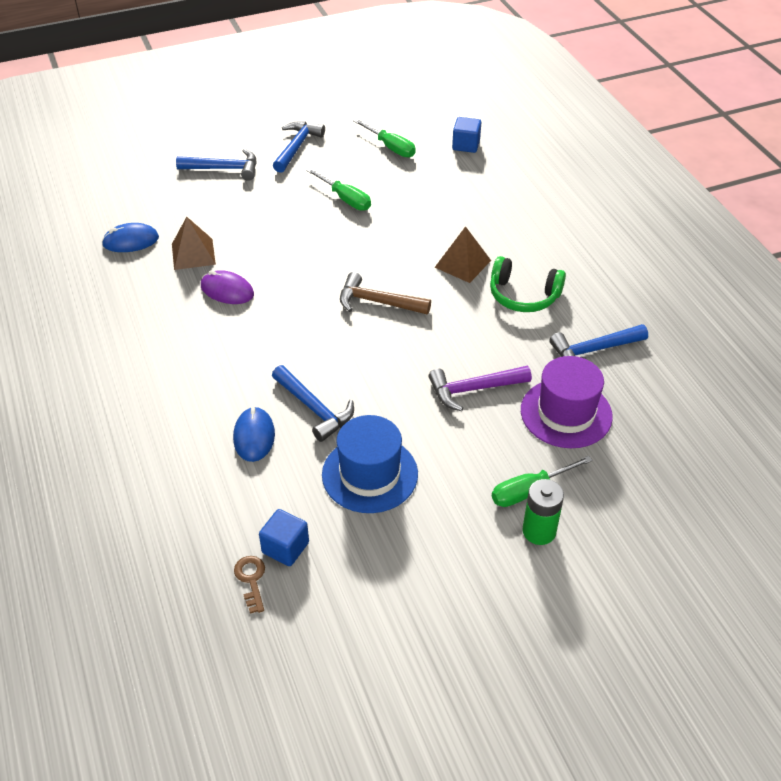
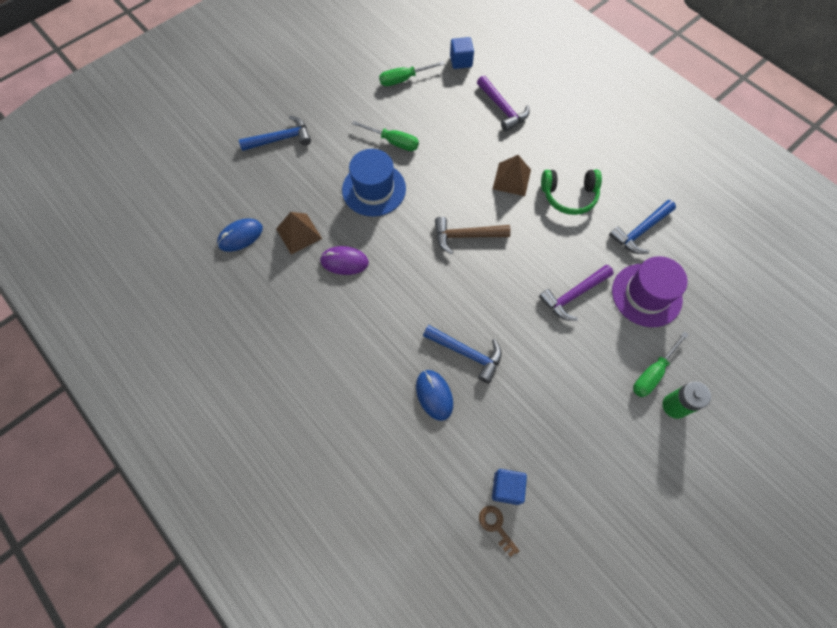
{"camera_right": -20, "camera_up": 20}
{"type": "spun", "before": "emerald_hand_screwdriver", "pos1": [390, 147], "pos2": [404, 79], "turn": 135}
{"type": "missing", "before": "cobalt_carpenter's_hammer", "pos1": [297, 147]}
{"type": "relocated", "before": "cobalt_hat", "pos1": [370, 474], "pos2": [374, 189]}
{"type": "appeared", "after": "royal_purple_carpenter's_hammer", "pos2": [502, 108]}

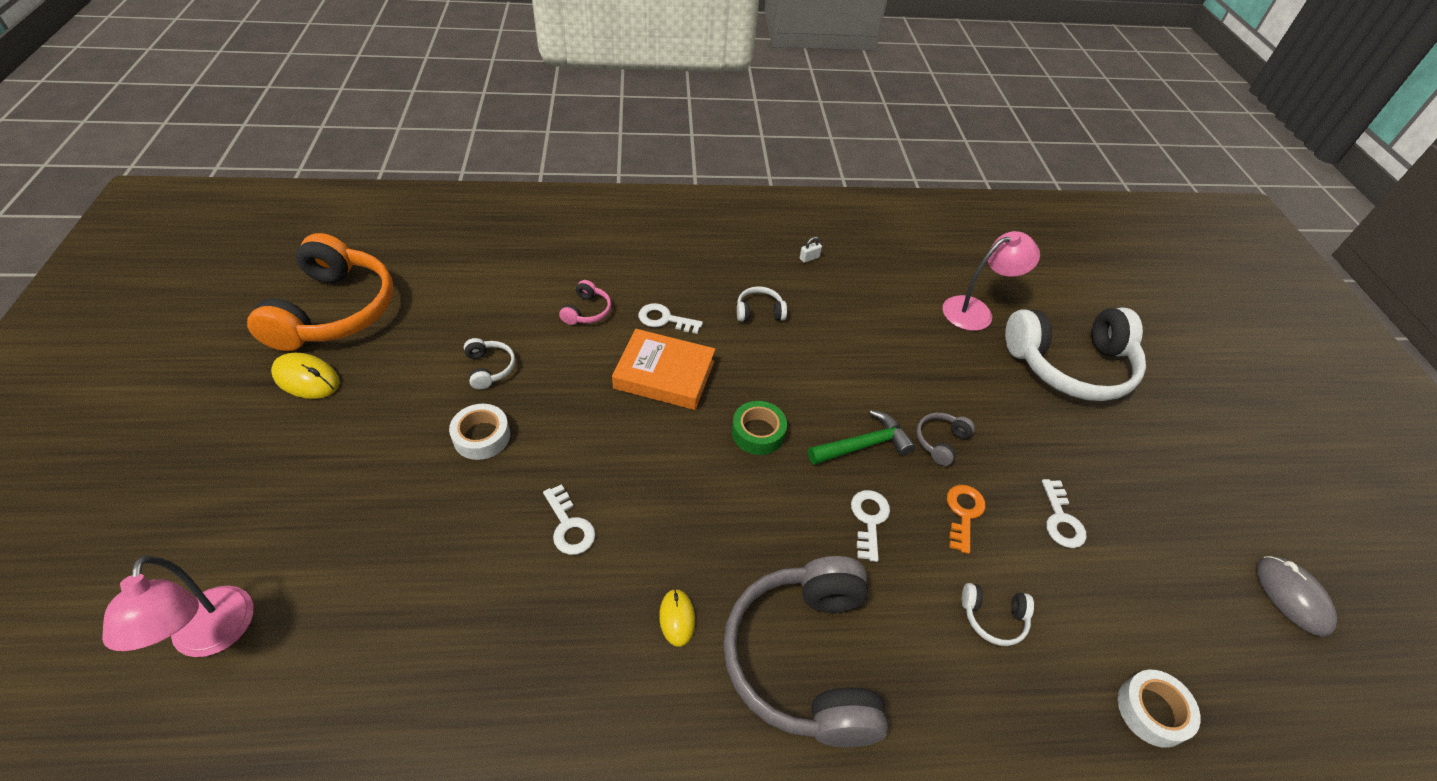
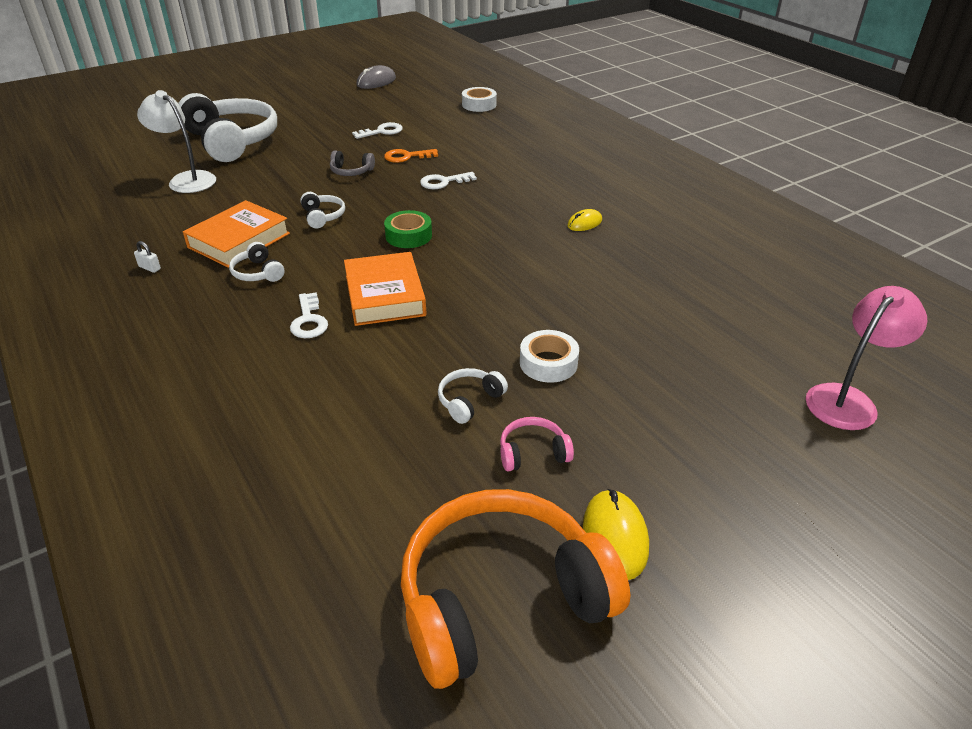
{"camera_right": -115, "camera_up": -10}
{"type": "colour", "before": "pink_lamp", "after": "pure_white_lamp", "pos1": [976, 311], "pos2": [186, 179]}
{"type": "relocated", "before": "pink_headset", "pos1": [587, 311], "pos2": [533, 453]}
{"type": "missing", "before": "emerald_carpenter's_hammer", "pos1": [863, 445]}
{"type": "missing", "before": "pure_white_door_key", "pos1": [569, 526]}
{"type": "missing", "before": "gray_headset", "pos1": [805, 659]}
{"type": "relocated", "before": "pure_white_headset", "pos1": [993, 618], "pos2": [322, 216]}
{"type": "appeared", "after": "bright_orange_hardcover", "pos2": [239, 240]}

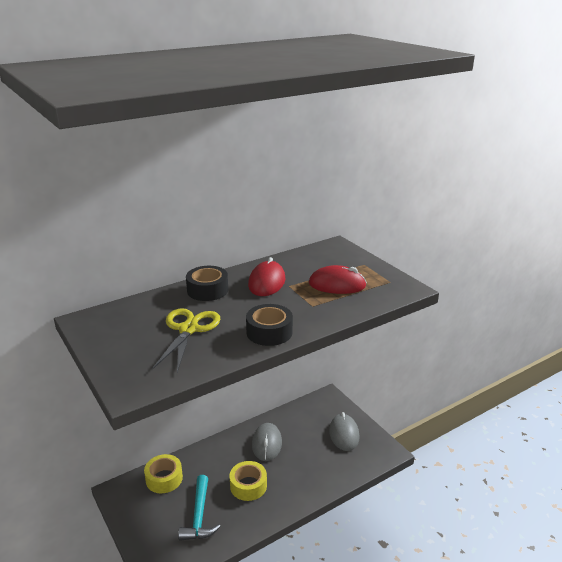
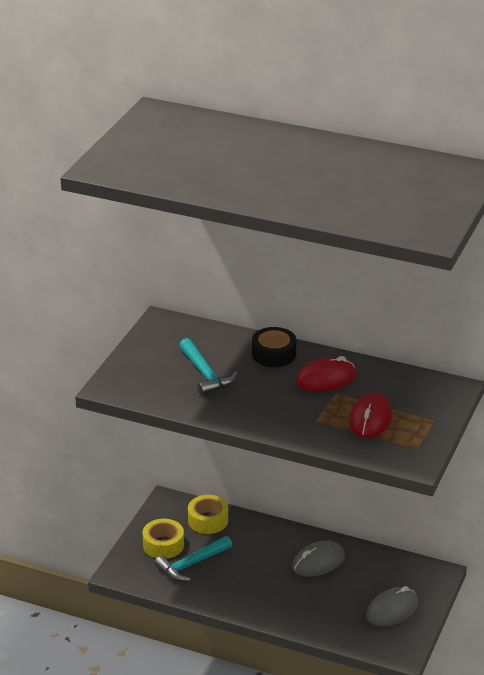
{"camera_right": 55, "camera_up": 5}
{"type": "spun", "before": "scarlet_computer_mouse", "pos1": [337, 285], "pos2": [370, 419], "turn": 45}
{"type": "missing", "before": "jet-black_tape", "pos1": [269, 332]}
{"type": "exchanged", "before": "golden_shears", "after": "aqua_carpenter's_hammer", "pos1": [188, 329], "pos2": [205, 374]}
{"type": "relocated", "before": "golden_tape", "pos1": [248, 486], "pos2": [163, 545]}

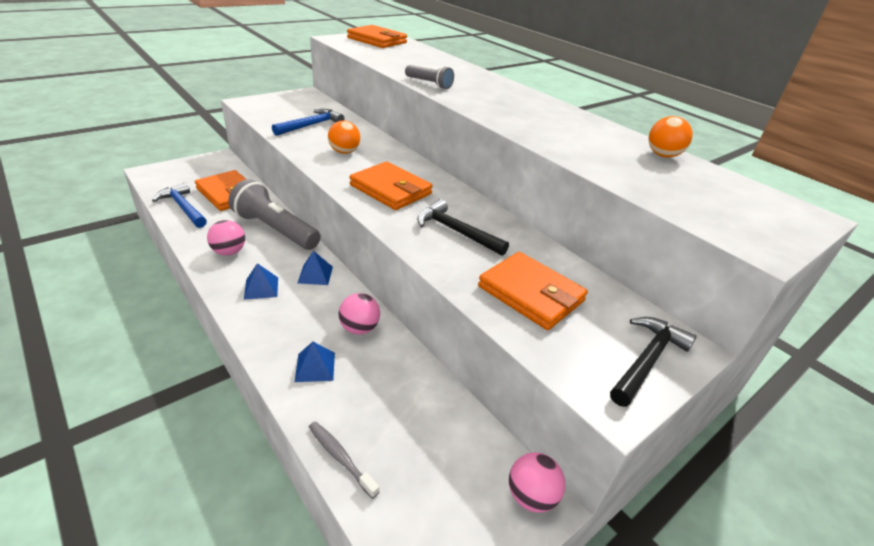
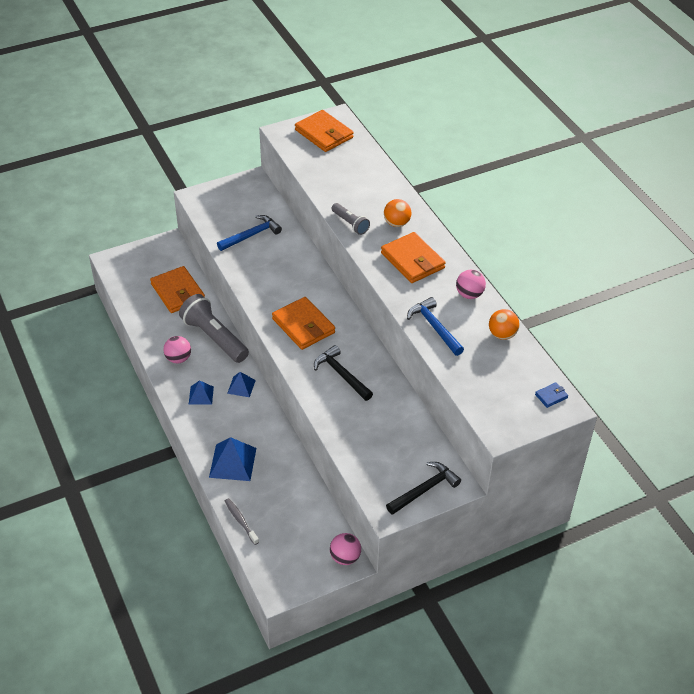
{"camera_right": 15, "camera_up": 10}
{"type": "relocated", "before": "bright_orange_play_ball", "pos1": [344, 152], "pos2": [396, 223]}
{"type": "relocated", "before": "cobalt_carpenter's_hammer", "pos1": [183, 207], "pos2": [434, 327]}
{"type": "relocated", "before": "bright_orange_billfold", "pos1": [531, 294], "pos2": [412, 260]}
{"type": "relocated", "before": "pink_play_ball", "pos1": [359, 328], "pos2": [469, 294]}
{"type": "size", "before": "cobalt_pyramid_shape", "pos1": [315, 367], "pos2": [232, 462], "scale": 1.69}
{"type": "appeared", "after": "cobalt_billfold", "pos2": [551, 396]}

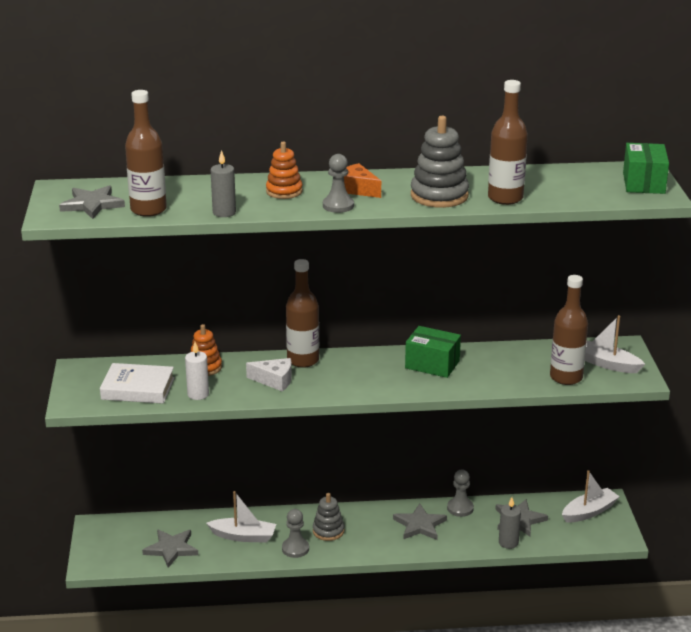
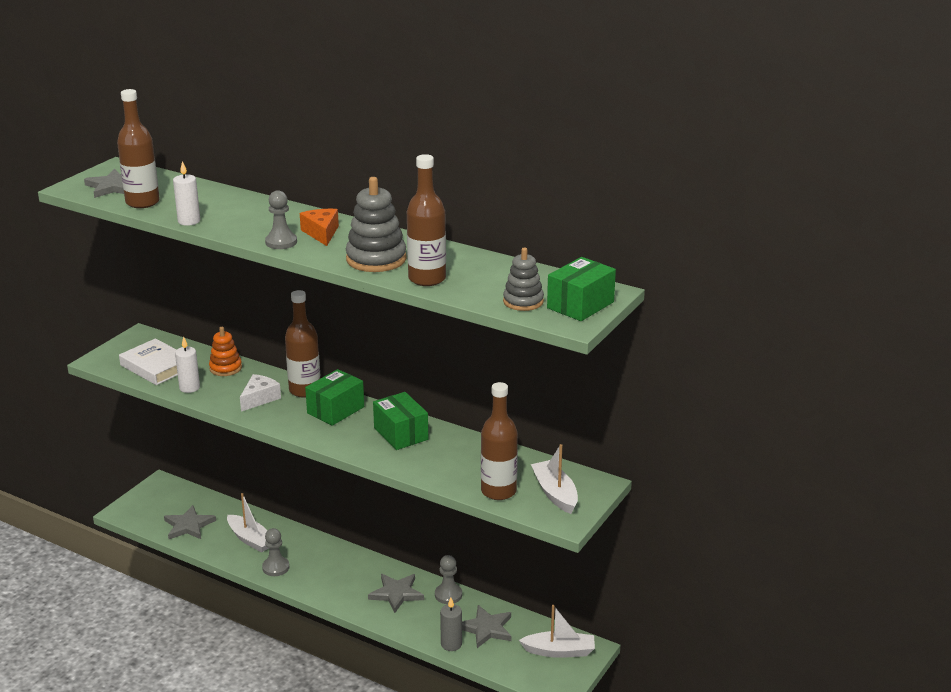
{"camera_right": 35, "camera_up": 0}
{"type": "missing", "before": "bright_orange_stacking_toy", "pos1": [284, 191]}
{"type": "colour", "before": "gray_wax_candle", "after": "pure_white_wax_candle", "pos1": [224, 212], "pos2": [189, 221]}
{"type": "spun", "before": "pure_white_piece_of_cheese", "pos1": [274, 380], "pos2": [259, 398], "turn": -105}
{"type": "relocated", "before": "gray_stacking_toy", "pos1": [328, 531], "pos2": [523, 301]}
{"type": "appeared", "after": "emerald_package", "pos2": [335, 410]}

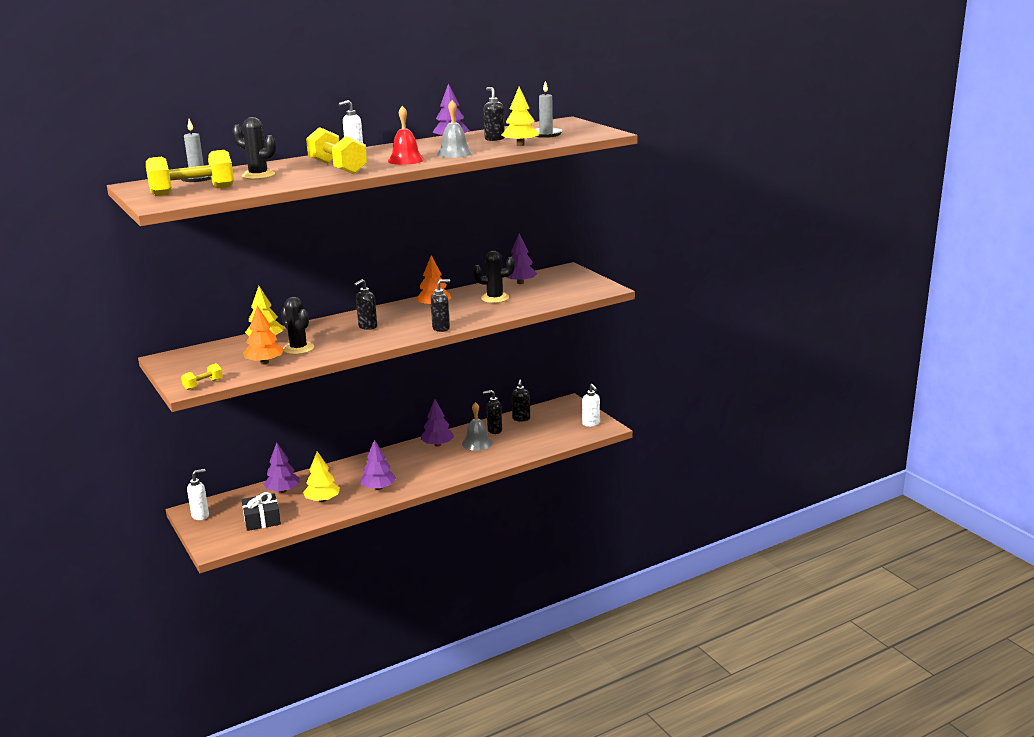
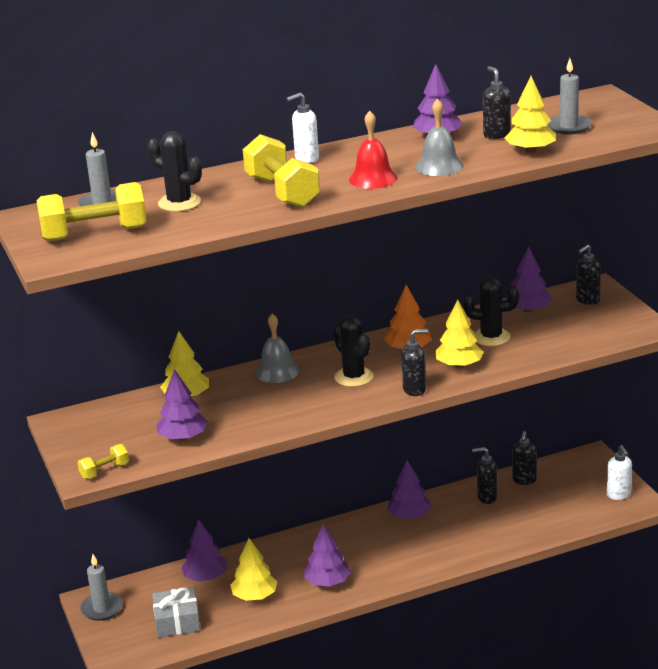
{"camera_right": 10, "camera_up": 5}
{"type": "relocated", "before": "jet-black_soap_pump", "pos1": [367, 327], "pos2": [587, 300]}
{"type": "relocated", "before": "jet-black_saguaro_cactus", "pos1": [298, 348], "pos2": [354, 377]}
{"type": "colour", "before": "bright_orange_toy_tree", "after": "royal_purple_toy_tree", "pos1": [264, 362], "pos2": [183, 437]}
{"type": "relocated", "before": "gray_hand_bell", "pos1": [477, 443], "pos2": [277, 371]}
{"type": "exchanged", "before": "pure_white_soap_pump", "after": "gray_wax_candle", "pos1": [201, 515], "pos2": [102, 608]}
{"type": "colour", "before": "jet-black_present", "after": "gray_present", "pos1": [262, 519], "pos2": [177, 621]}
{"type": "appeared", "after": "golden_toy_tree", "pos2": [459, 365]}

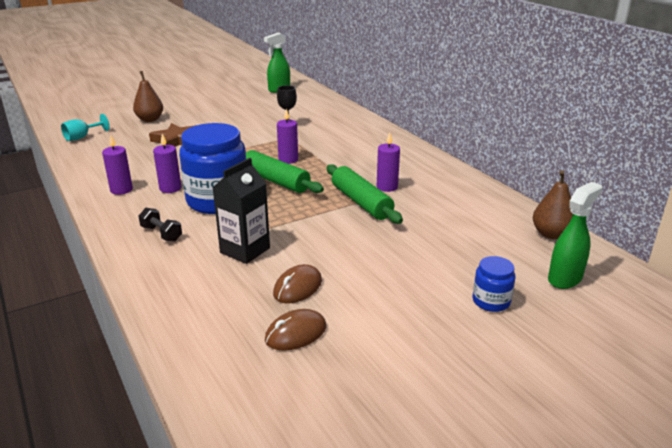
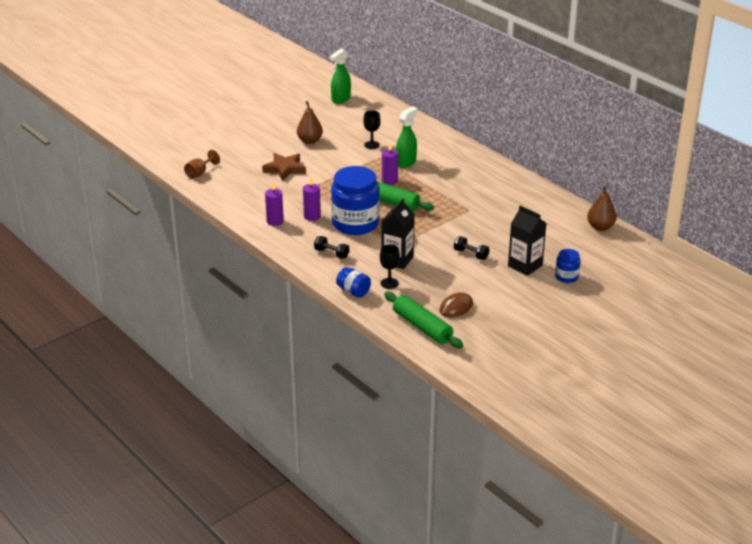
{"camera_right": -10, "camera_up": 5}
{"type": "relocated", "before": "russet_toy_pear", "pos1": [150, 119], "pos2": [310, 141]}
{"type": "colour", "before": "aqua_chalice", "after": "russet_chalice", "pos1": [82, 137], "pos2": [199, 173]}
{"type": "missing", "before": "royal_purple_wax_candle", "pos1": [387, 187]}
{"type": "relocated", "before": "emerald_rolling_pin", "pos1": [361, 202], "pos2": [422, 327]}
{"type": "relocated", "before": "emerald_spray_bottle", "pos1": [565, 278], "pos2": [406, 162]}
{"type": "missing", "before": "russet_computer_mouse", "pos1": [297, 287]}
{"type": "appeared", "after": "jet-black_carton", "pos2": [525, 266]}
{"type": "appeared", "after": "jet-black_dumbbell", "pos2": [471, 254]}
{"type": "appeared", "after": "jet-black_chalice", "pos2": [389, 283]}
{"type": "appeared", "after": "cobalt_preserve_jar", "pos2": [353, 291]}

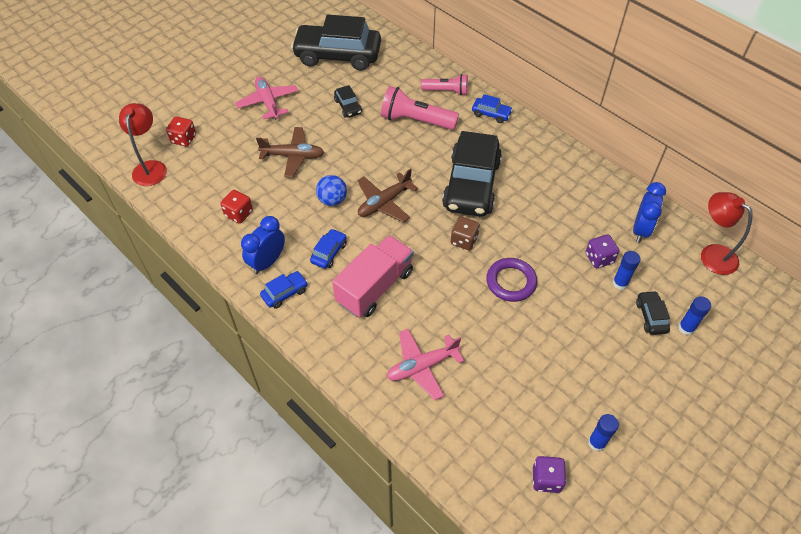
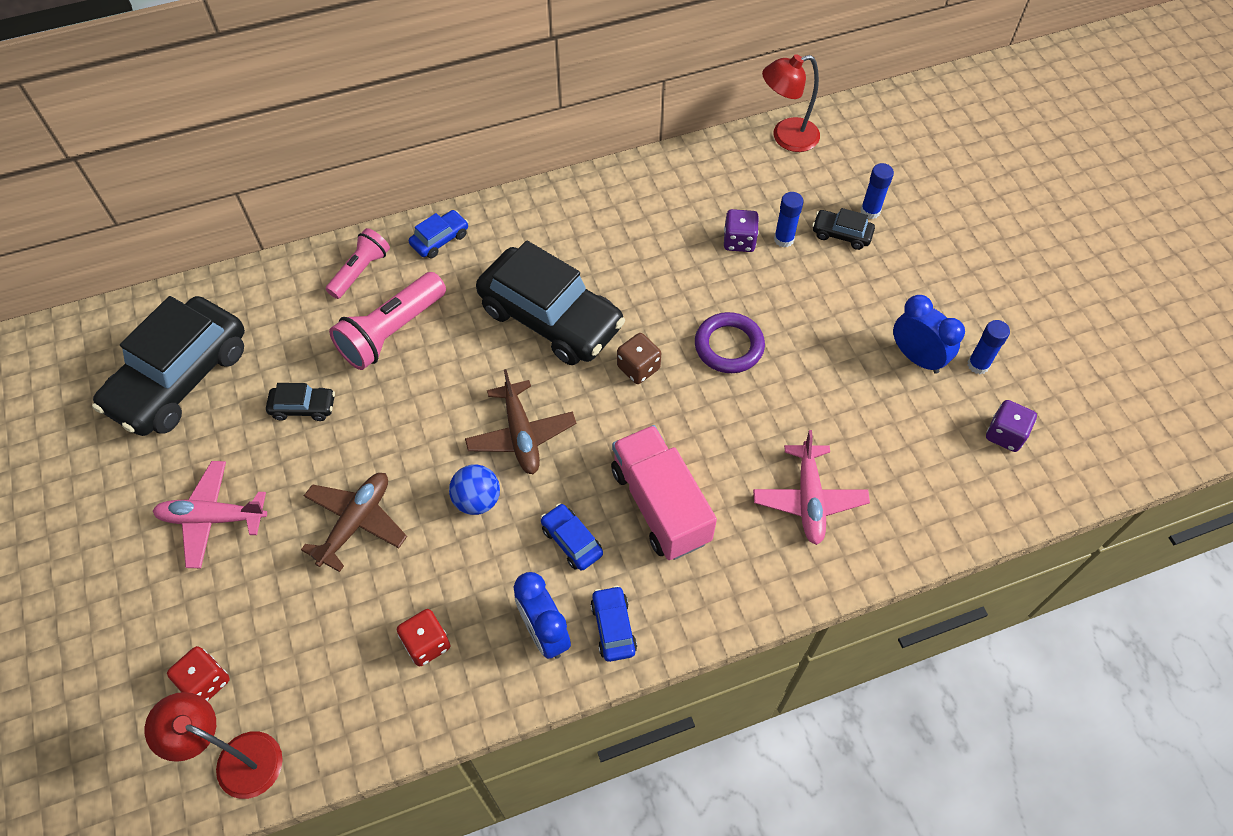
{"camera_right": -65, "camera_up": 5}
{"type": "relocated", "before": "cobalt_alarm_clock", "pos1": [641, 230], "pos2": [917, 357]}

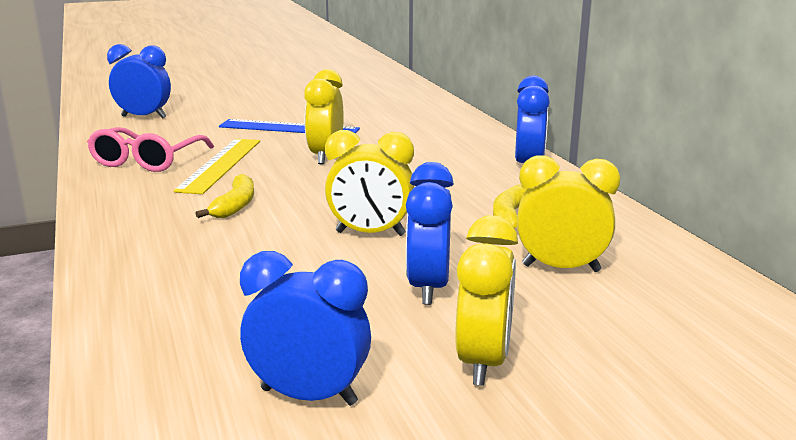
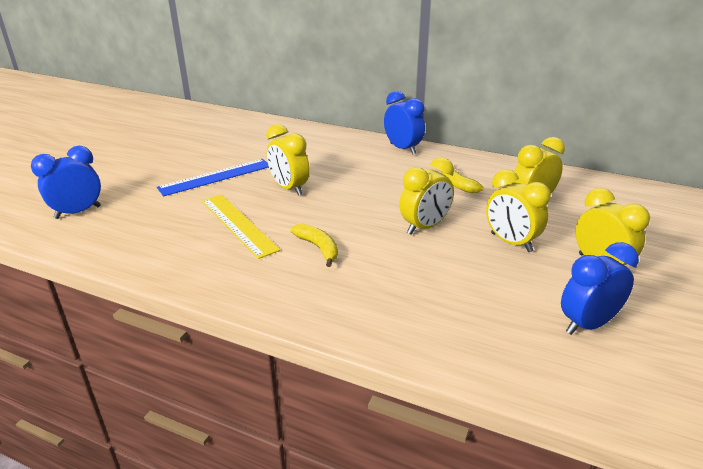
{"camera_right": -45, "camera_up": 10}
{"type": "missing", "before": "pink_spectacles", "pos1": [147, 161]}
{"type": "colour", "before": "cobalt_alarm_clock", "after": "golden_alarm_clock", "pos1": [428, 288], "pos2": [511, 242]}

